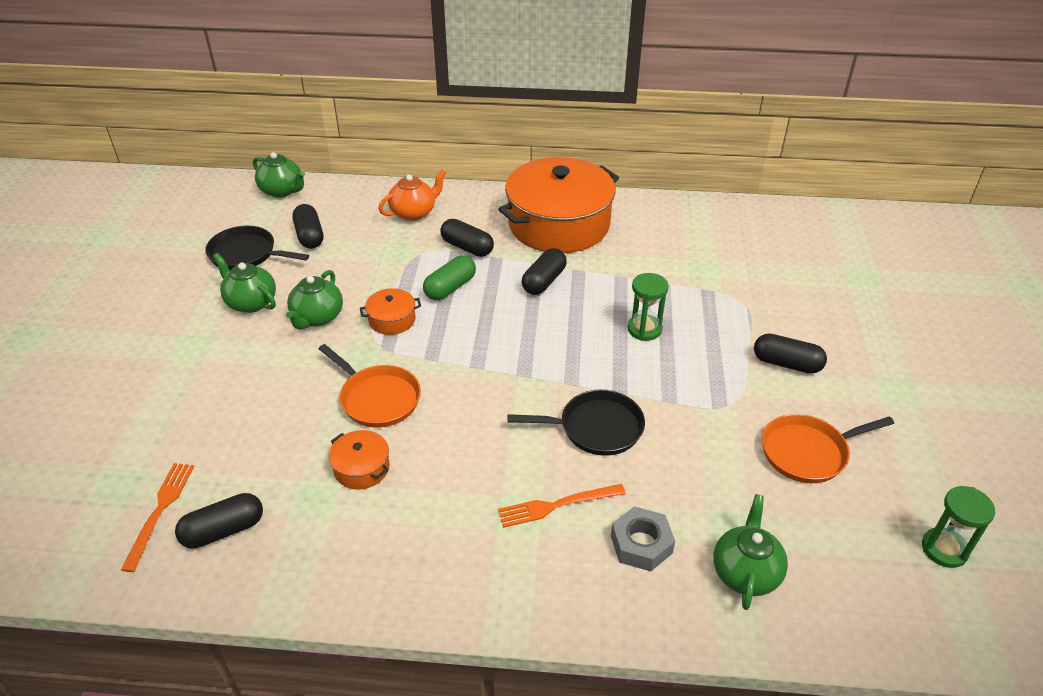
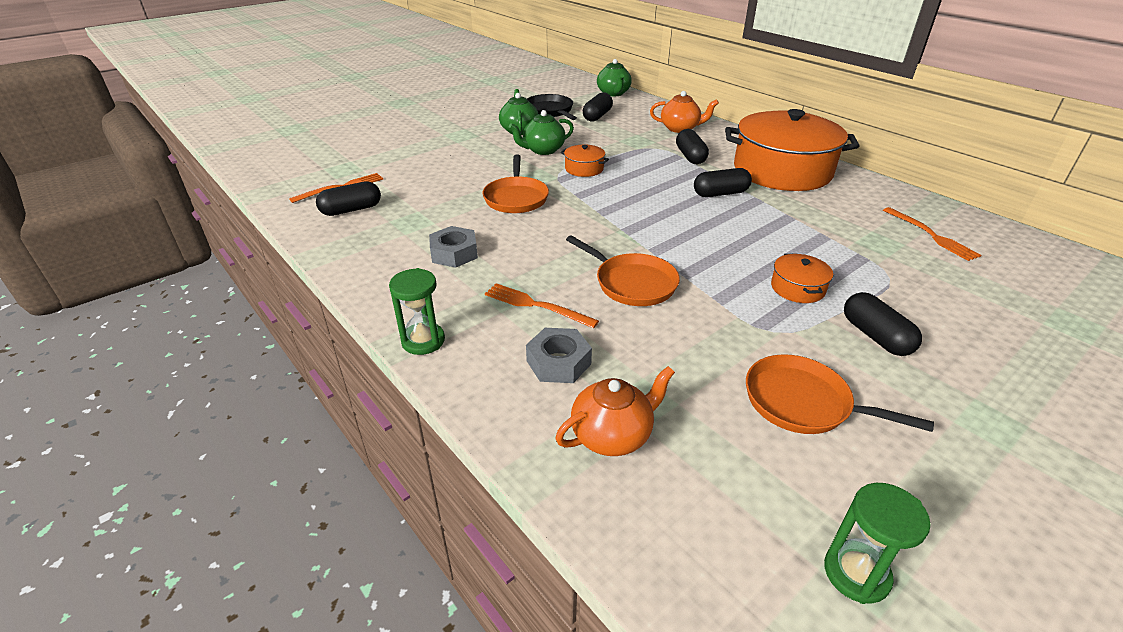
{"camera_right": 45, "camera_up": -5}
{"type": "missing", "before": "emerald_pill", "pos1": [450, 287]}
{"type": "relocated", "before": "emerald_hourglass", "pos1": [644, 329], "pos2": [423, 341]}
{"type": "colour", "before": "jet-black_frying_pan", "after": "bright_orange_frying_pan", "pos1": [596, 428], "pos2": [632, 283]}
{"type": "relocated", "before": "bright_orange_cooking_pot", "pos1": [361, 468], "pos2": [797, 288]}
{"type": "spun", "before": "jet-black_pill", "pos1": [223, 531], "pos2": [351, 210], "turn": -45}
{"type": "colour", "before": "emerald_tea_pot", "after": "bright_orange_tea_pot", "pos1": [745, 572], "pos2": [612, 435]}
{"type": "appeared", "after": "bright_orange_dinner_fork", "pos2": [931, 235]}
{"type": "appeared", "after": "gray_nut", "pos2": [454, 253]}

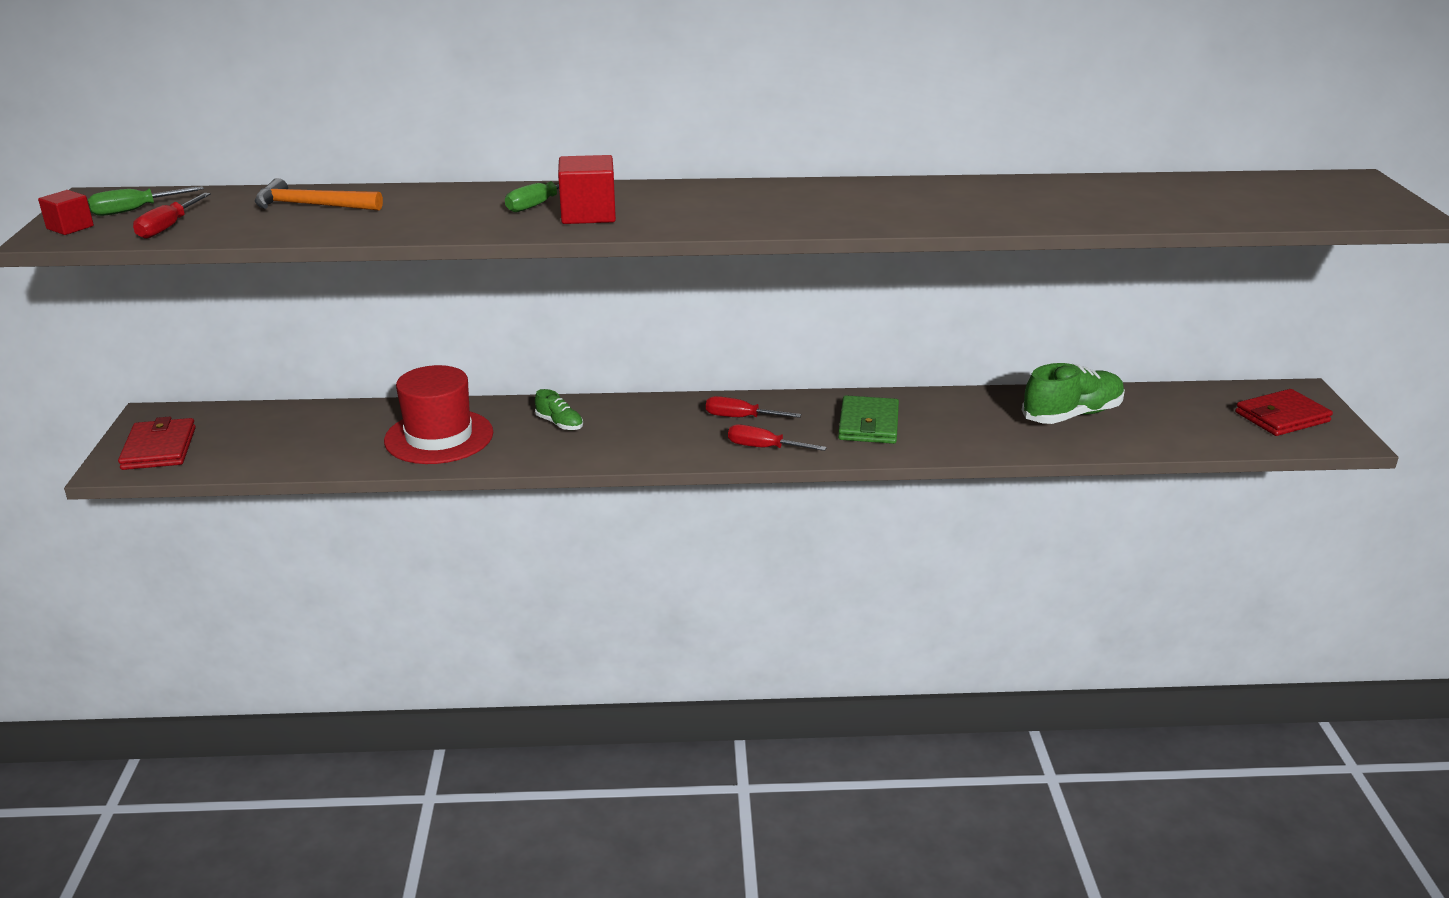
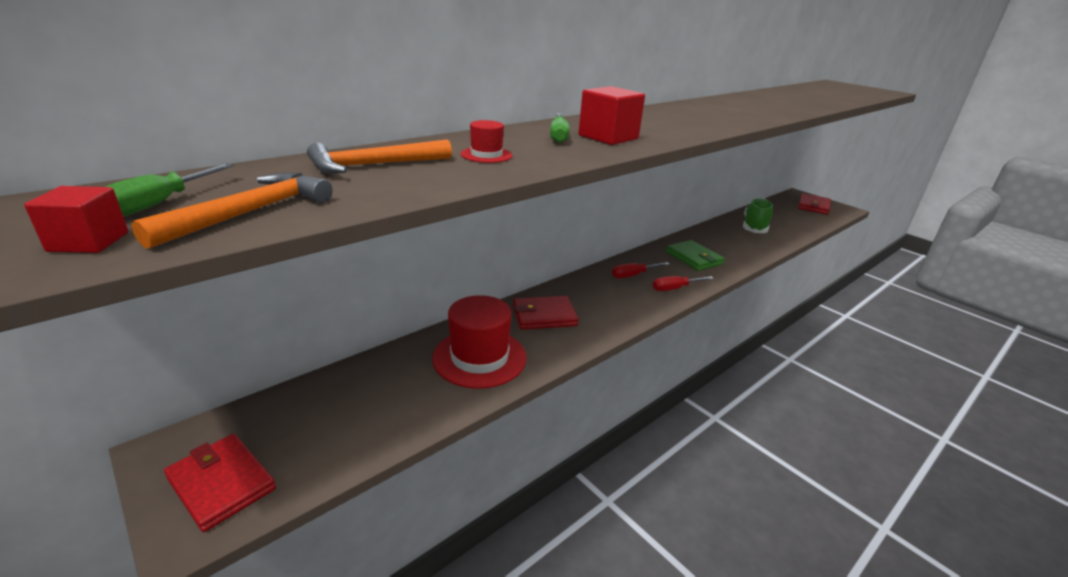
{"camera_right": -40, "camera_up": 0}
{"type": "exchanged", "before": "scarlet_hand_screwdriver", "after": "bright_orange_carpenter's_hammer", "pos1": [168, 227], "pos2": [251, 212]}
{"type": "exchanged", "before": "emerald_shoe", "after": "scarlet_billfold", "pos1": [559, 424], "pos2": [544, 316]}
{"type": "appeared", "after": "scarlet_hat", "pos2": [486, 155]}

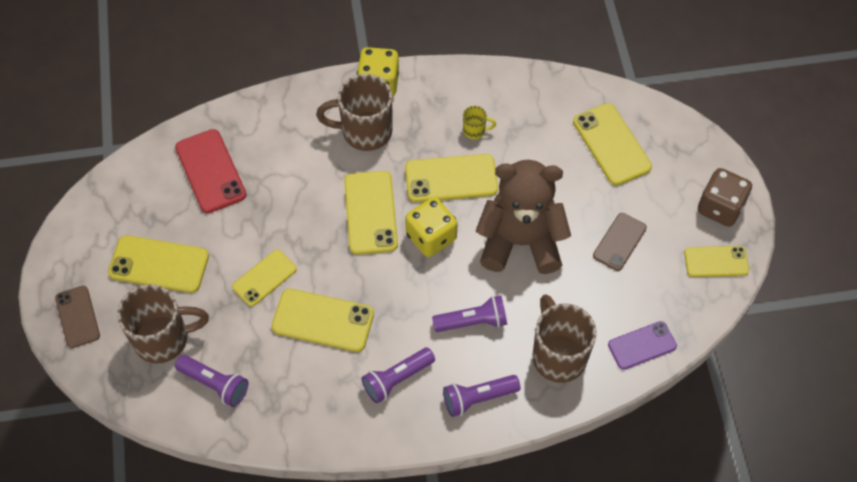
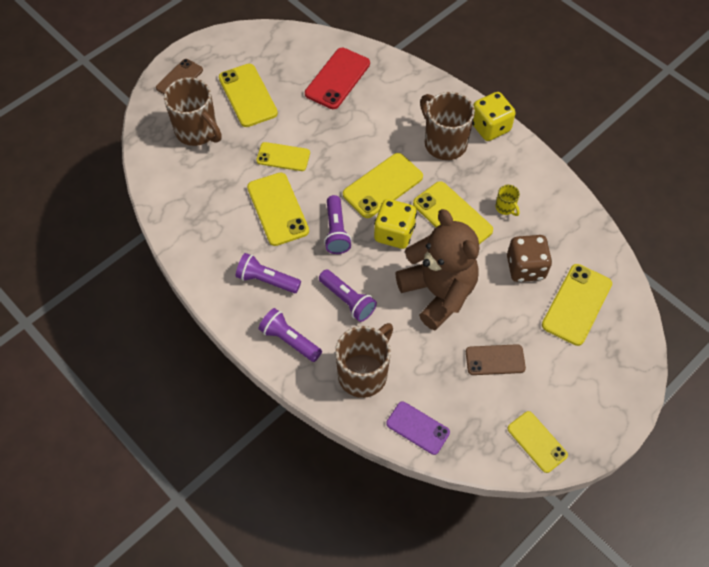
{"camera_right": 55, "camera_up": 0}
{"type": "relocated", "before": "russet_game_die", "pos1": [720, 208], "pos2": [525, 268]}
{"type": "relocated", "before": "royal_purple_torch", "pos1": [215, 384], "pos2": [336, 231]}

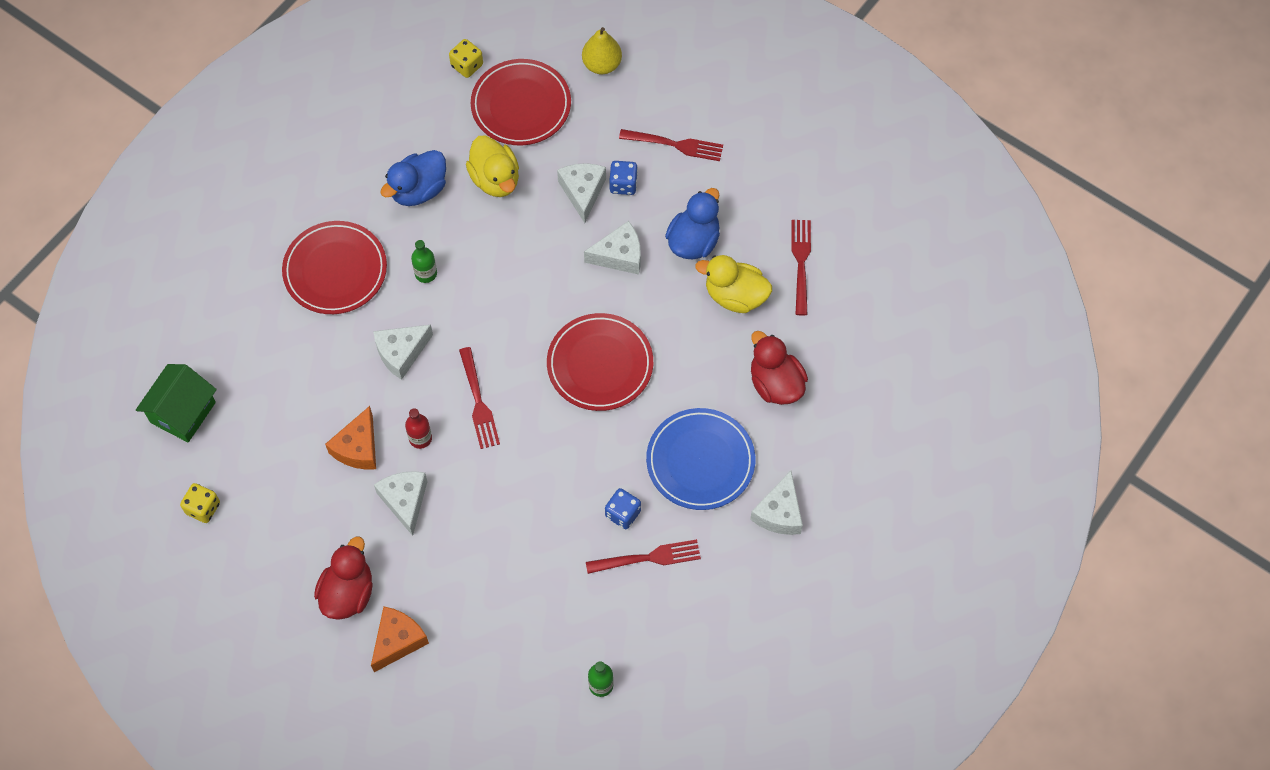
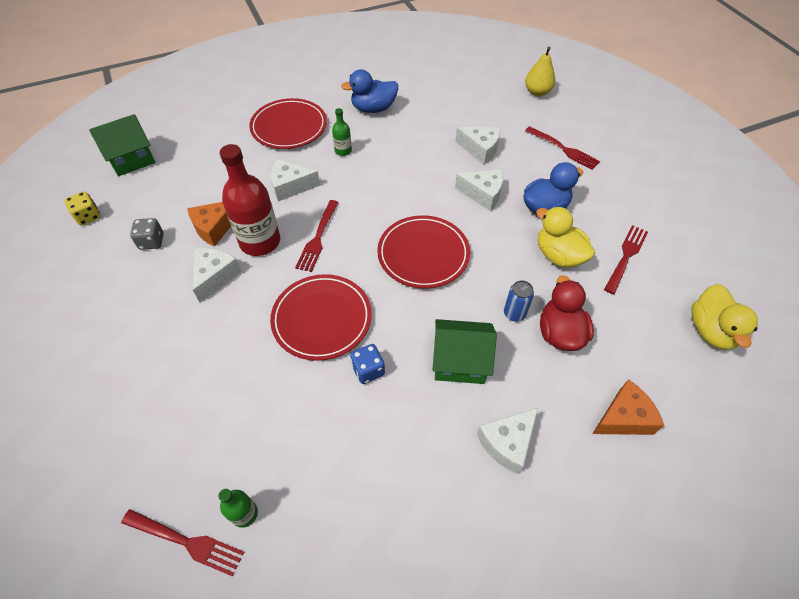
{"camera_right": 30, "camera_up": -10}
{"type": "missing", "before": "golden_game_die", "pos1": [467, 65]}
{"type": "relocated", "before": "scarlet_flat_dish", "pos1": [521, 105], "pos2": [322, 319]}
{"type": "relocated", "before": "golden_rubber_duck", "pos1": [495, 179], "pos2": [711, 330]}
{"type": "missing", "before": "cobalt_game_die", "pos1": [623, 184]}
{"type": "spun", "before": "pure_white_piece_of_cheese", "pos1": [582, 192], "pos2": [480, 149], "turn": 90}
{"type": "exchanged", "before": "cobalt_flat_dish", "after": "emerald_house", "pos1": [700, 461], "pos2": [460, 362]}
{"type": "size", "before": "scarlet_drink_bottle", "pos1": [420, 438], "pos2": [260, 242], "scale": 2.12}
{"type": "missing", "before": "scarlet_rubber_duck", "pos1": [348, 593]}
{"type": "relocated", "before": "scarlet_dinner_fork", "pos1": [647, 558], "pos2": [185, 542]}
{"type": "relocated", "before": "bright_orange_piece_of_cheese", "pos1": [398, 641], "pos2": [623, 417]}
{"type": "appeared", "after": "gray_game_die", "pos2": [152, 241]}
{"type": "appeared", "after": "cobalt_tin", "pos2": [514, 313]}

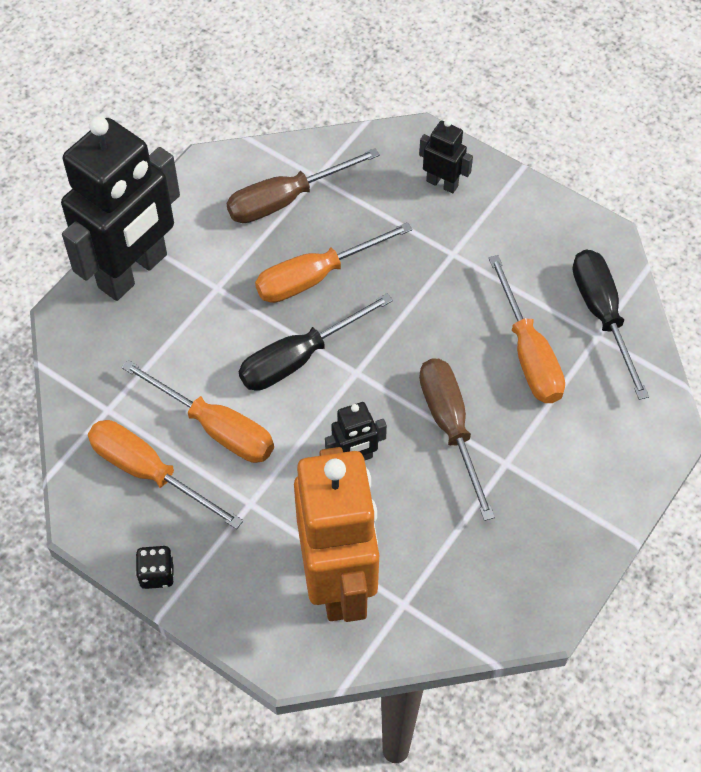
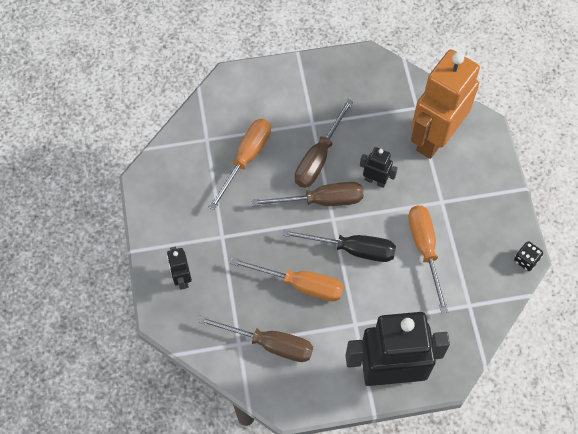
{"camera_right": -135, "camera_up": 5}
{"type": "missing", "before": "jet-black_hand_screwdriver", "pos1": [602, 315]}
{"type": "missing", "before": "bright_orange_hand_screwdriver", "pos1": [149, 472]}
{"type": "relocated", "before": "jet-black_game_die", "pos1": [157, 574], "pos2": [526, 260]}
{"type": "appeared", "after": "russet_hand_screwdriver", "pos2": [321, 201]}

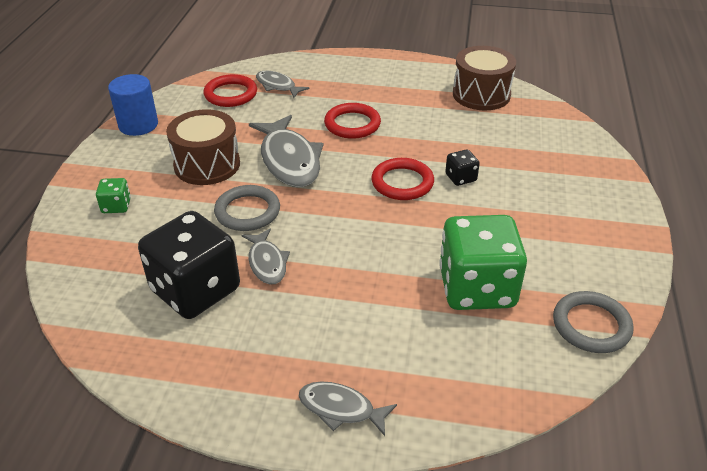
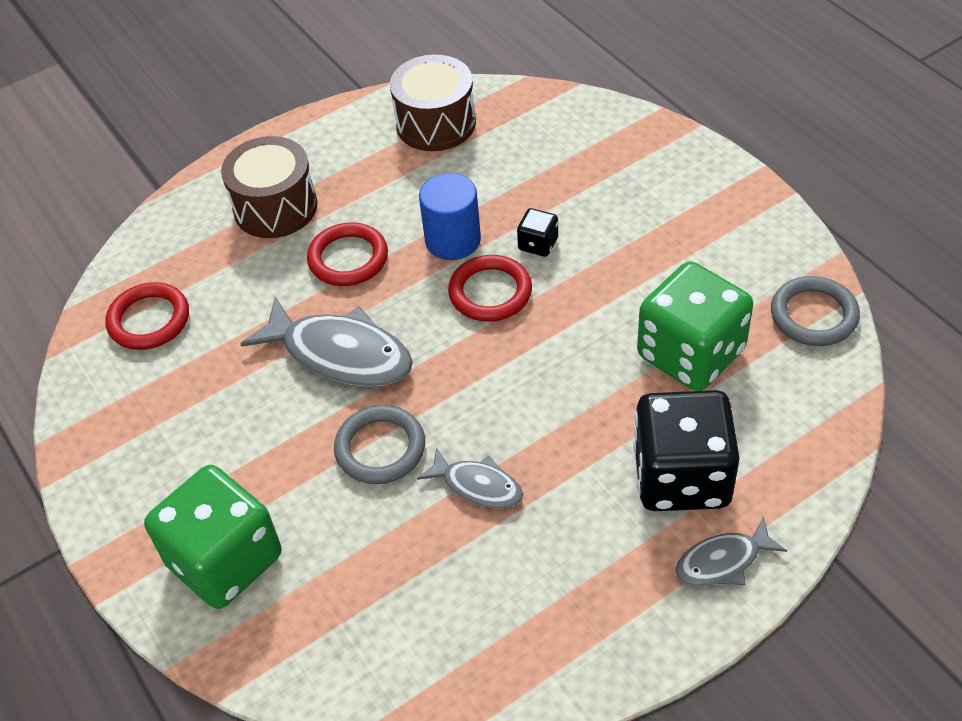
{"camera_right": -40, "camera_up": 10}
{"type": "missing", "before": "gray_fish", "pos1": [277, 86]}
{"type": "relocated", "before": "cobalt_solid_cylinder", "pos1": [138, 125], "pos2": [453, 240]}
{"type": "relocated", "before": "russet_drum", "pos1": [207, 165], "pos2": [275, 207]}
{"type": "size", "before": "emerald_game_die", "pos1": [116, 206], "pos2": [225, 560], "scale": 2.32}
{"type": "relocated", "before": "jet-black_game_die", "pos1": [195, 290], "pos2": [681, 477]}

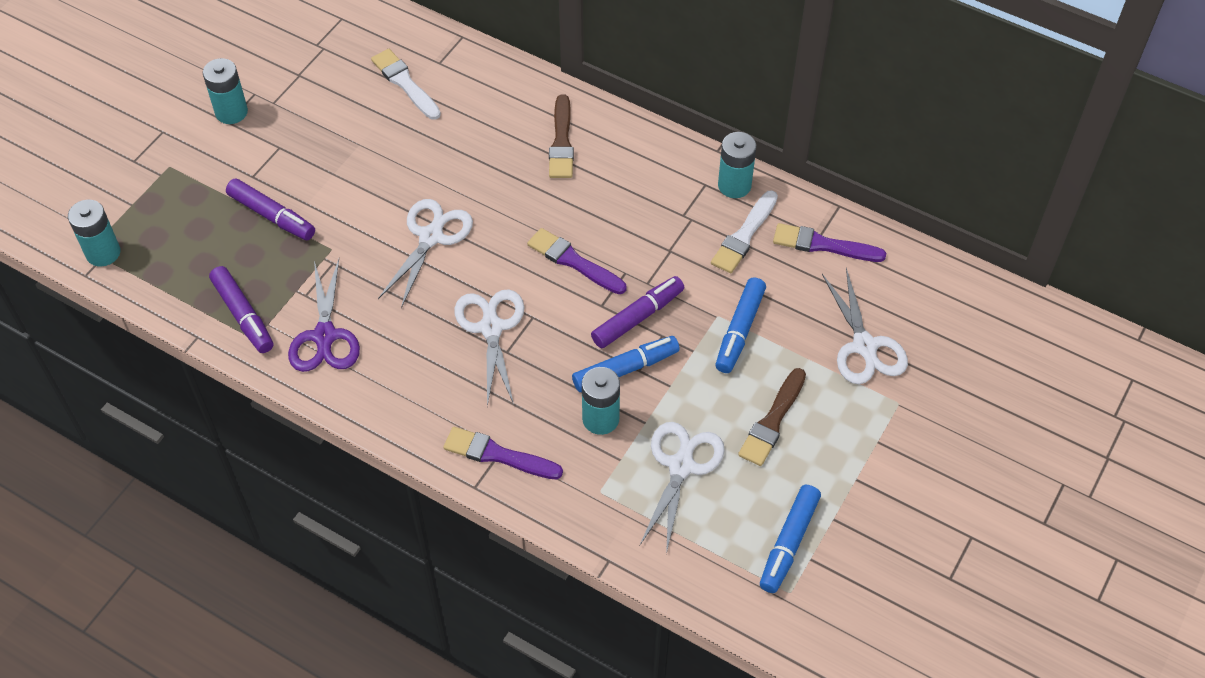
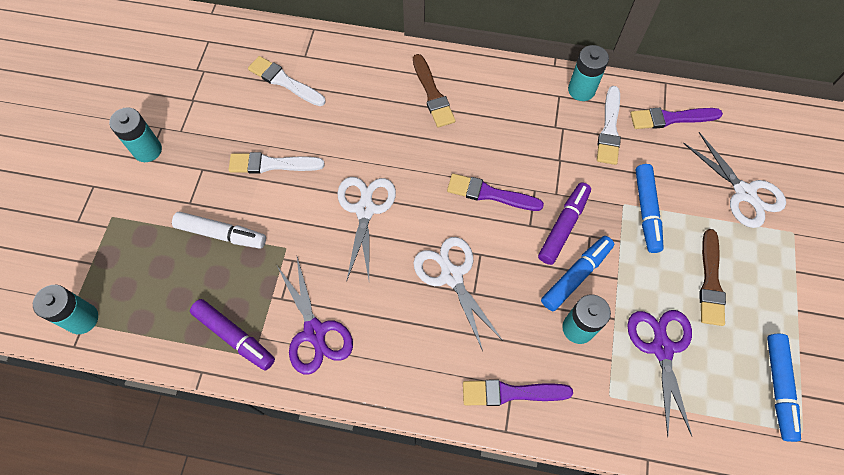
{"camera_right": -20, "camera_up": 10}
{"type": "colour", "before": "royal_purple_marker", "after": "pure_white_marker", "pos1": [272, 216], "pos2": [221, 234]}
{"type": "colour", "before": "pure_white_shears", "after": "royal_purple_shears", "pos1": [681, 466], "pos2": [661, 348]}
{"type": "appeared", "after": "pure_white_brush", "pos2": [272, 164]}

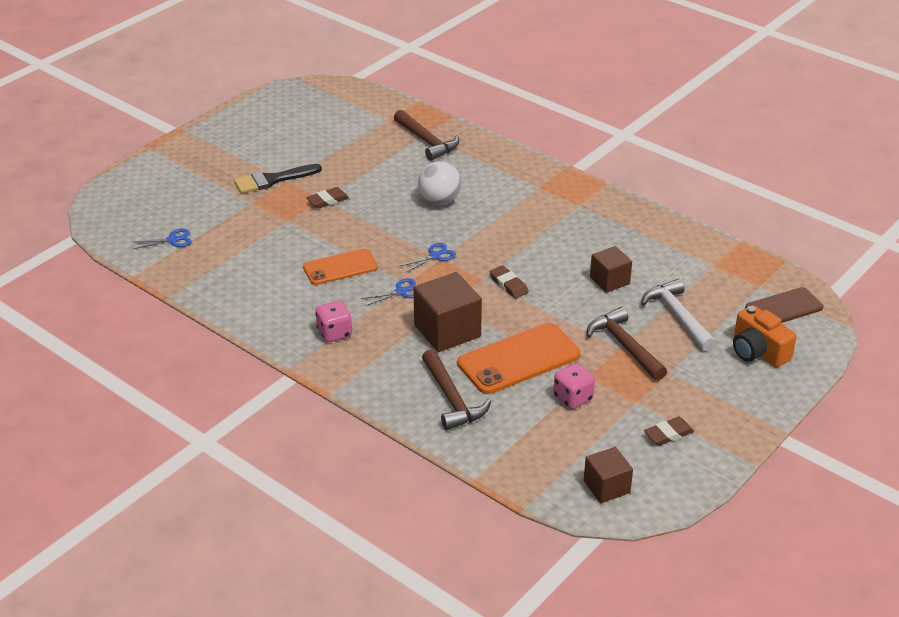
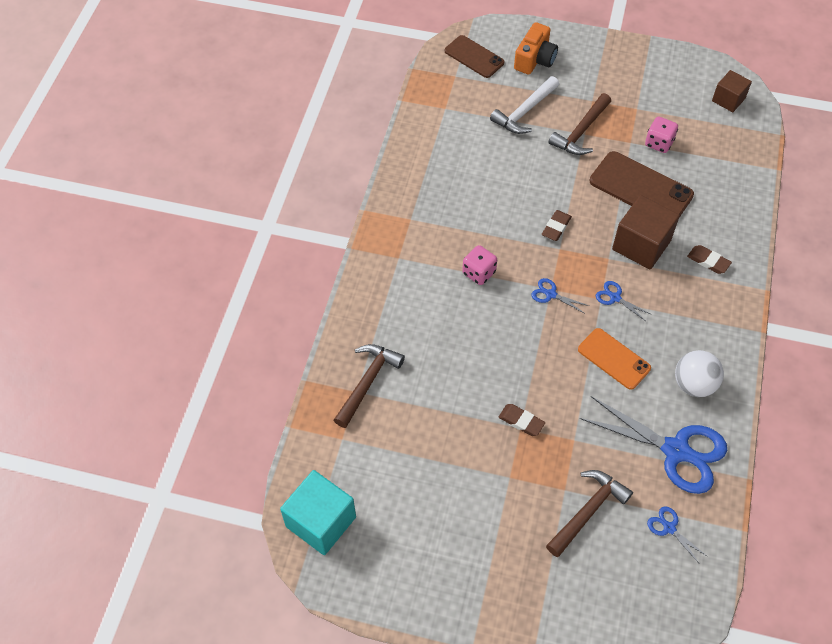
{"camera_right": -115, "camera_up": 20}
{"type": "relocated", "before": "pure_white_play_ball", "pos1": [439, 201], "pos2": [694, 384]}
{"type": "missing", "before": "jet-black_brush", "pos1": [272, 180]}
{"type": "missing", "before": "russet_block", "pos1": [609, 281]}
{"type": "relocated", "before": "pink_game_die", "pos1": [334, 333], "pos2": [479, 273]}
{"type": "colour", "before": "bright_orange_mobile_phone", "after": "russet_mobile_phone", "pos1": [519, 359], "pos2": [641, 188]}
{"type": "relocated", "before": "russet_carpenter's_hammer", "pos1": [452, 399], "pos2": [588, 511]}
{"type": "relocated", "before": "russet_pencil_eraser", "pos1": [668, 434], "pos2": [708, 261]}
{"type": "appeared", "after": "cobalt_shears", "pos2": [675, 450]}
{"type": "appeared", "after": "aqua_block", "pos2": [321, 522]}

